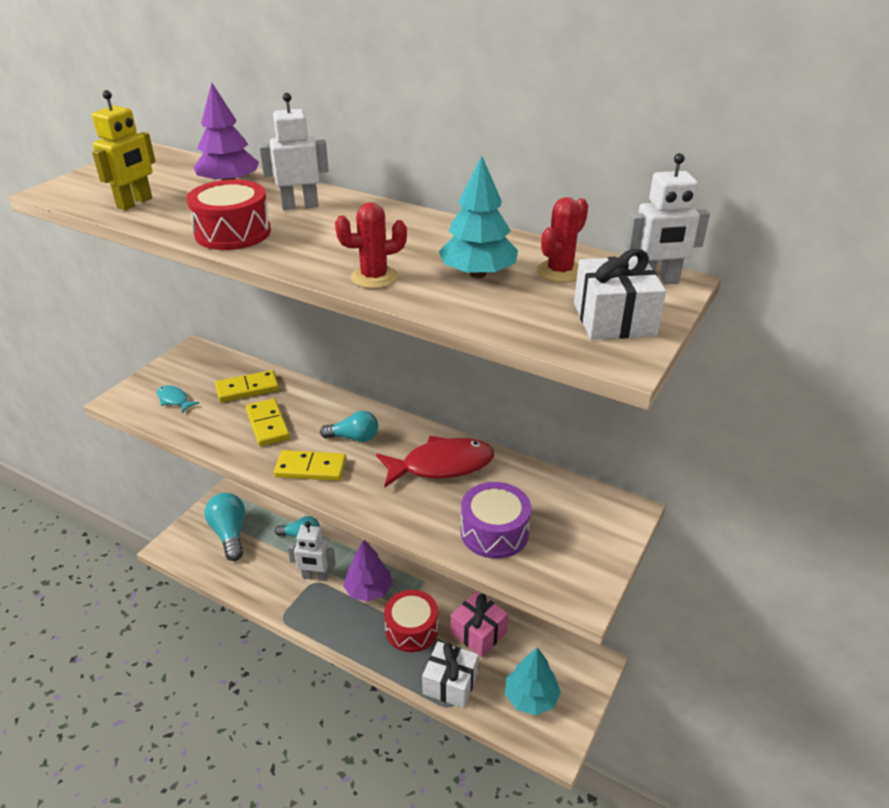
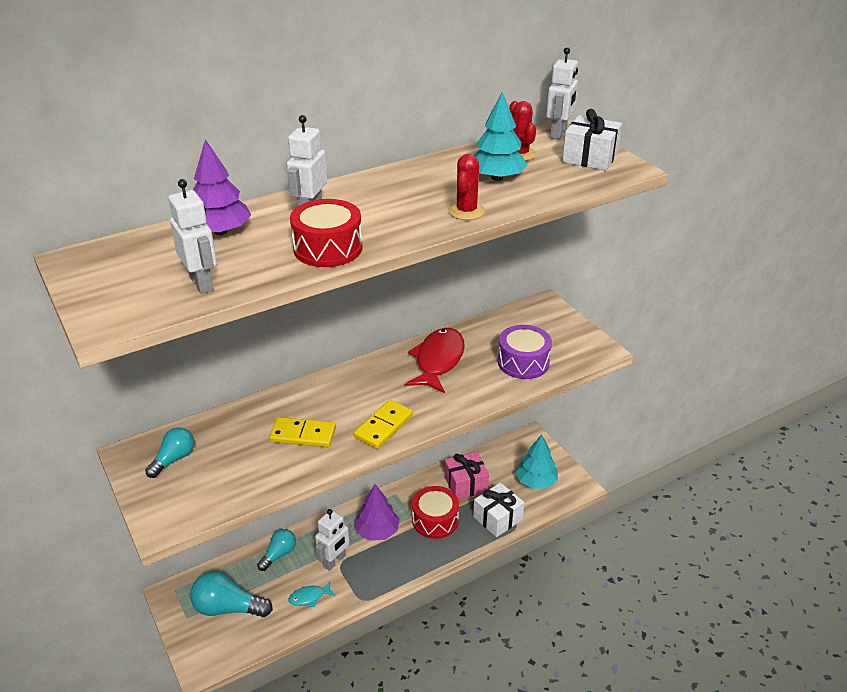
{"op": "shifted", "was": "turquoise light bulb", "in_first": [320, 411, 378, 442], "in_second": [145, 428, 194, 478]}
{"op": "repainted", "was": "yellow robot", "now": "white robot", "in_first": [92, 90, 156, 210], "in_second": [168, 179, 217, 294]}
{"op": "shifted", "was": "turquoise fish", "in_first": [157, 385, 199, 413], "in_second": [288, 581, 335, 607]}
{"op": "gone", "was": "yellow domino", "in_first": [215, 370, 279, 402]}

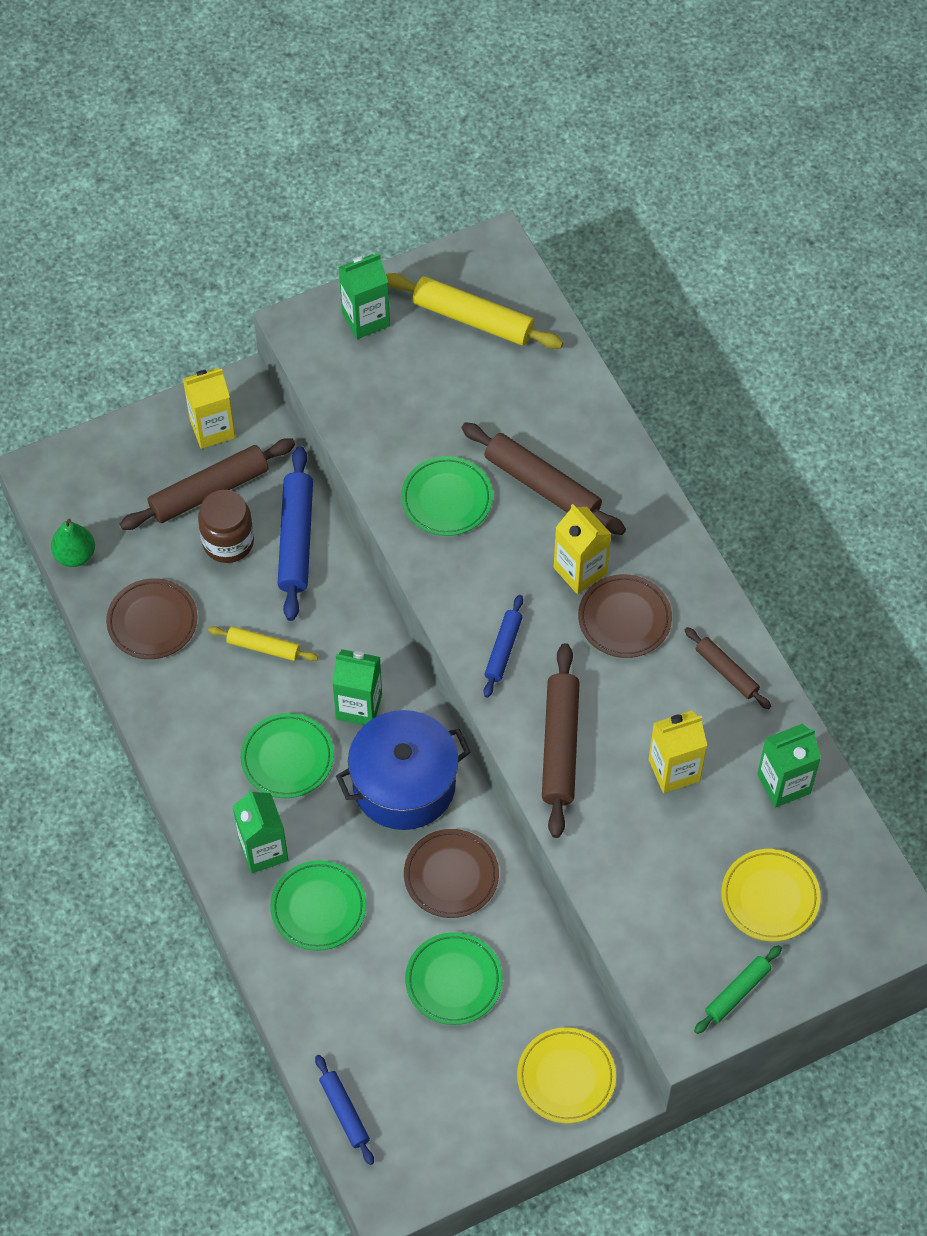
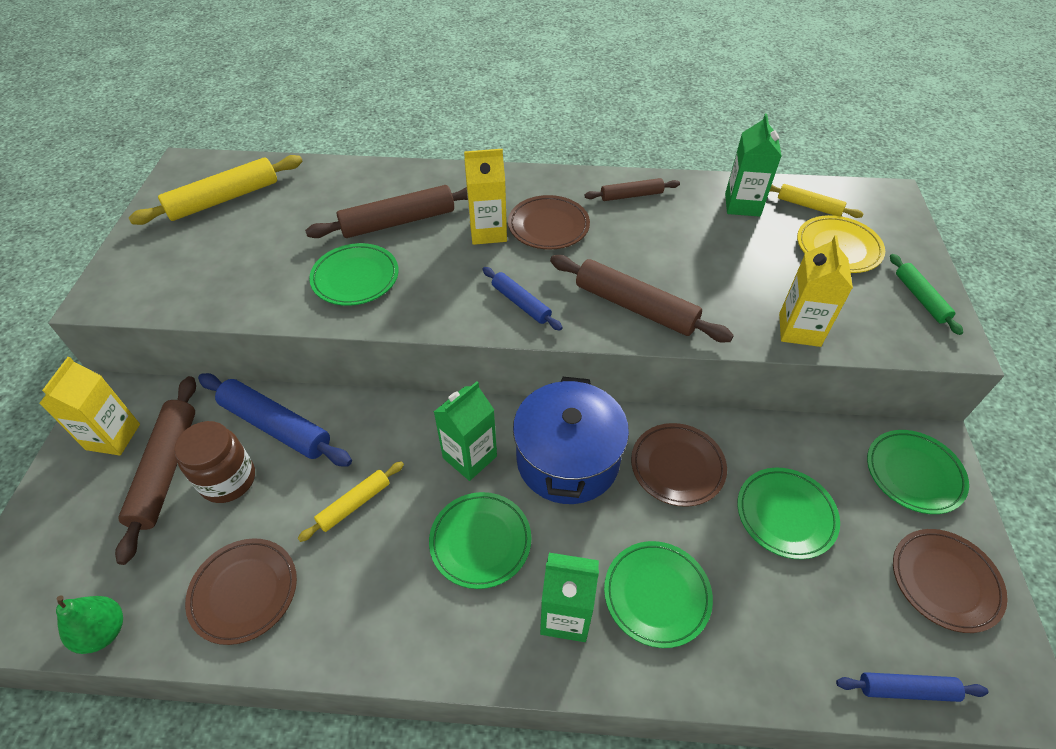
{"op": "new", "now": "yellow rolling pin", "in_second": [770, 184, 863, 218]}
{"op": "shifted", "was": "yellow carton", "in_first": [649, 710, 707, 793], "in_second": [779, 235, 853, 347]}
{"op": "repainted", "was": "yellow plate", "now": "green plate", "in_first": [517, 1027, 616, 1123], "in_second": [867, 430, 969, 514]}
{"op": "new", "now": "brown plate", "in_second": [893, 529, 1008, 633]}
{"op": "gone", "was": "green carton", "in_first": [338, 253, 390, 339]}

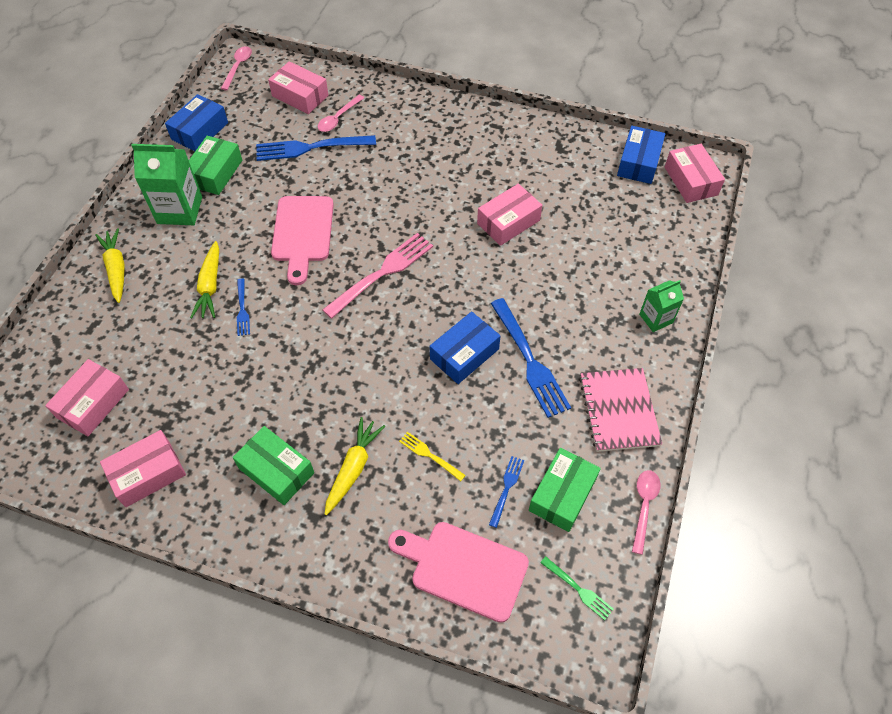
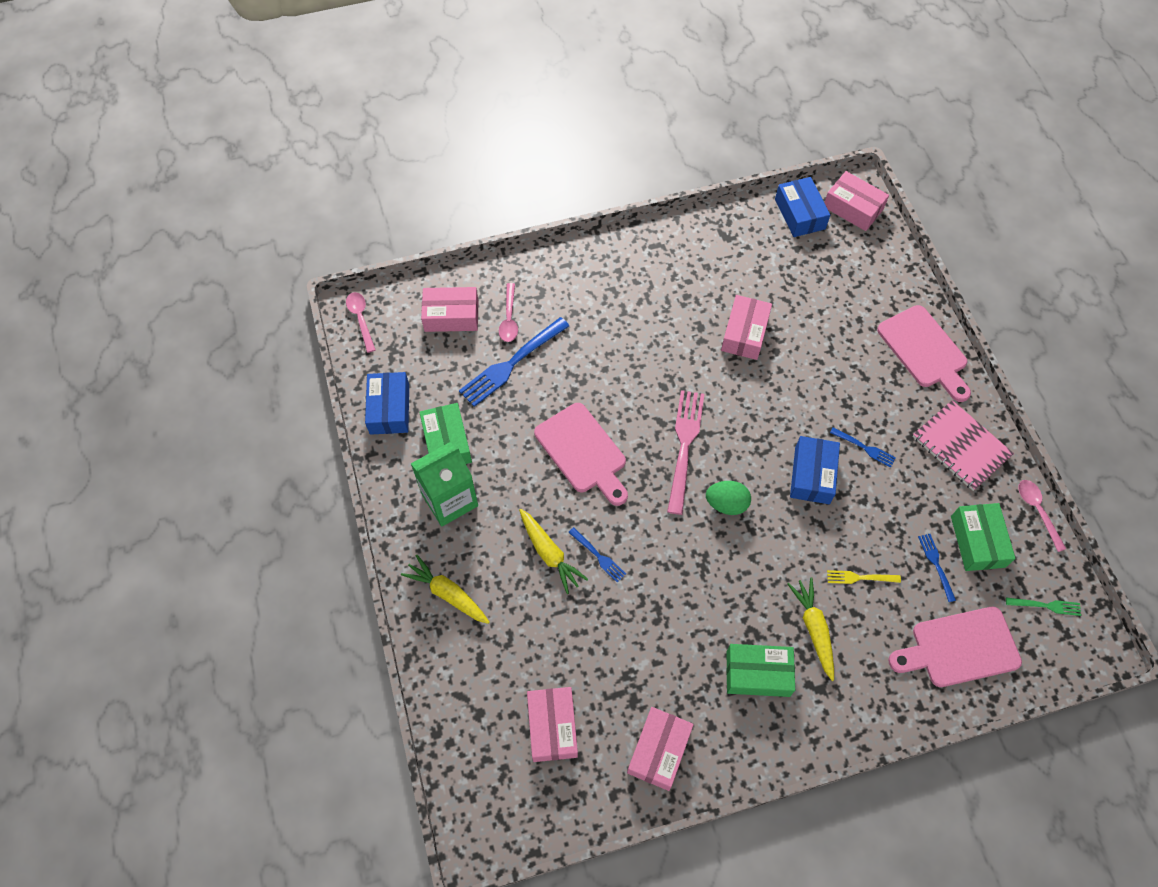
{"op": "new", "now": "green egg", "in_second": [706, 481, 751, 515]}
{"op": "scaled", "was": "blue fork", "in_first": [490, 298, 571, 418], "in_second": [830, 427, 896, 467], "ratio": 0.5}
{"op": "swapped", "was": "green carton", "now": "pink cutting board", "in_first": [639, 280, 684, 332], "in_second": [877, 305, 971, 402]}

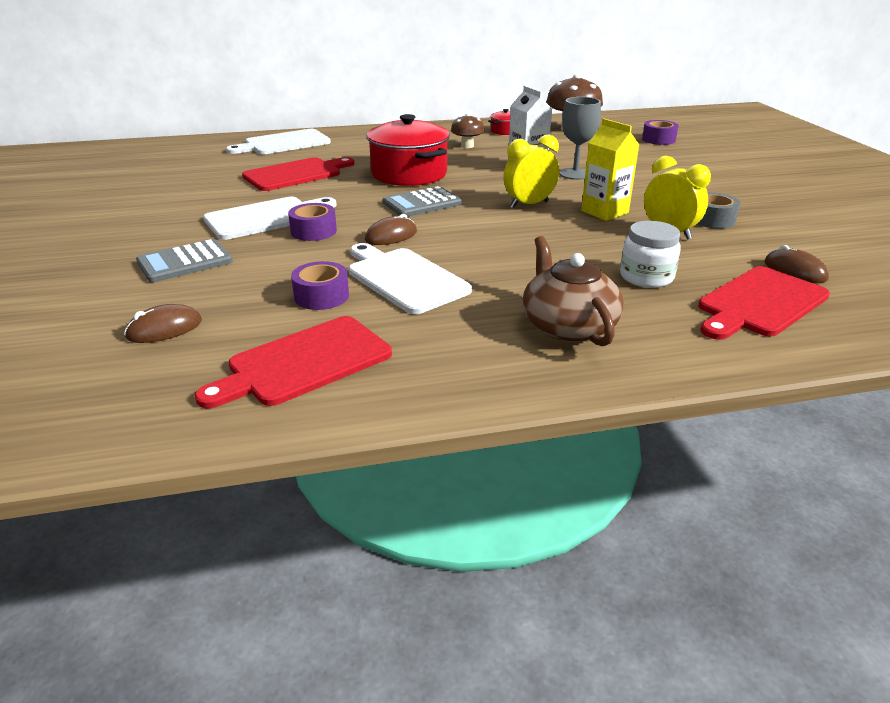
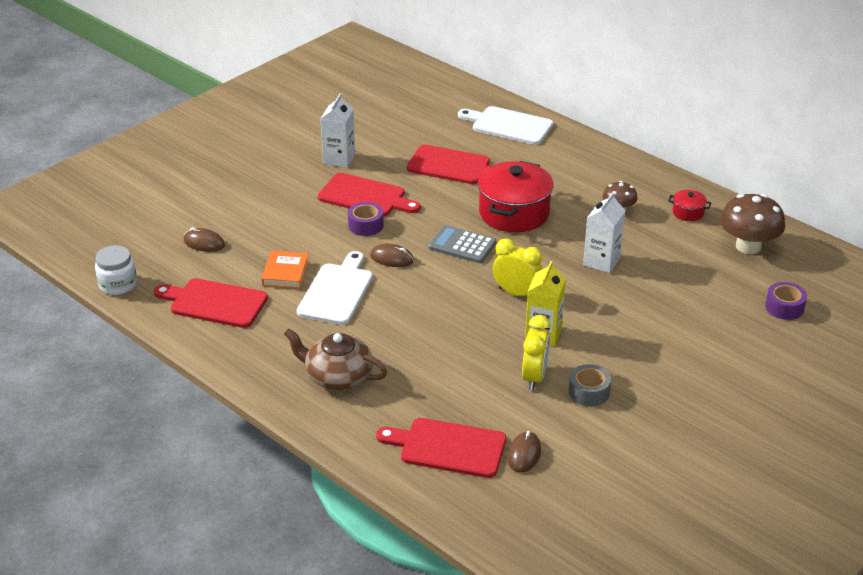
{"op": "shifted", "was": "white jar", "in_first": [620, 221, 681, 288], "in_second": [95, 245, 137, 295]}
{"op": "swapped", "was": "purple tape", "now": "orange book", "in_first": [291, 261, 349, 310], "in_second": [261, 251, 309, 289]}
{"op": "rotated", "was": "brown teapot", "in_first": [522, 236, 624, 346], "in_second": [284, 328, 387, 390], "clockwise": -105}
{"op": "repainted", "was": "white cutting board", "now": "red cutting board", "in_first": [203, 197, 337, 240], "in_second": [318, 173, 421, 216]}
{"op": "new", "now": "white carton", "in_second": [320, 94, 355, 168]}
{"op": "gone", "was": "grey calculator", "in_first": [136, 239, 233, 282]}
{"op": "gone", "was": "grey goblet", "in_first": [559, 97, 601, 180]}

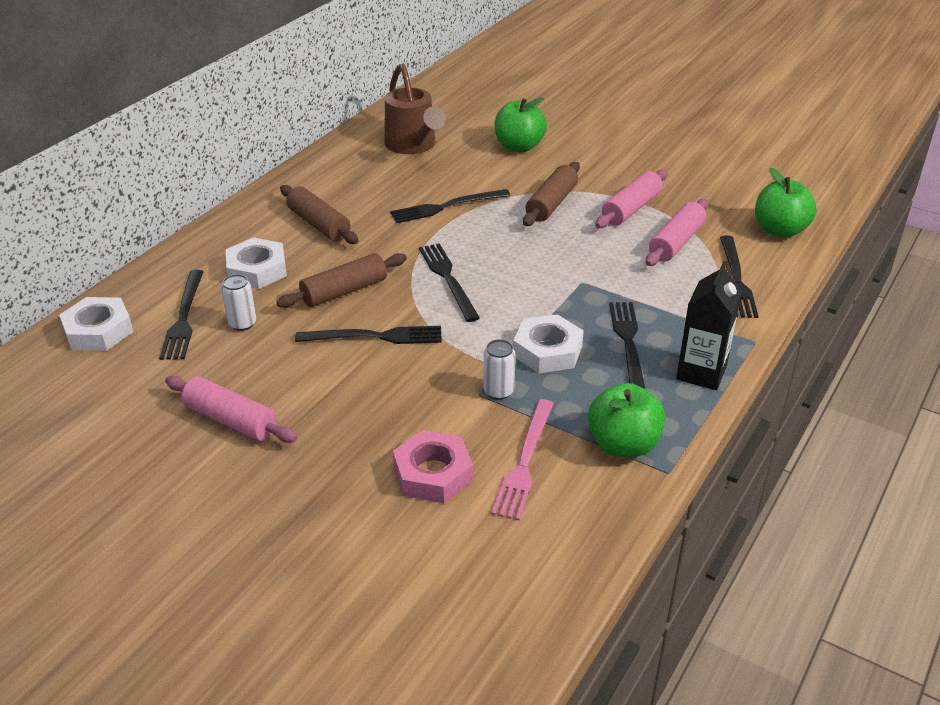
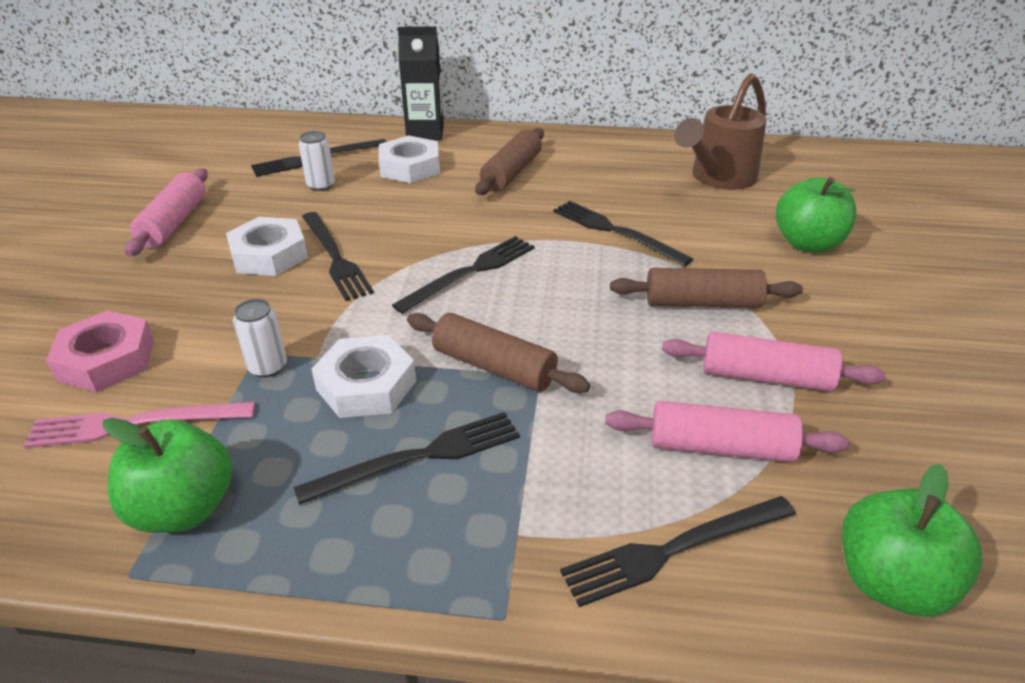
{"op": "shifted", "was": "white nut", "in_first": [59, 297, 133, 351], "in_second": [226, 217, 308, 276]}
{"op": "shifted", "was": "black carton", "in_first": [676, 261, 742, 390], "in_second": [398, 26, 444, 140]}
{"op": "shifted", "was": "brown rolling pin", "in_first": [276, 253, 407, 308], "in_second": [407, 313, 590, 393]}

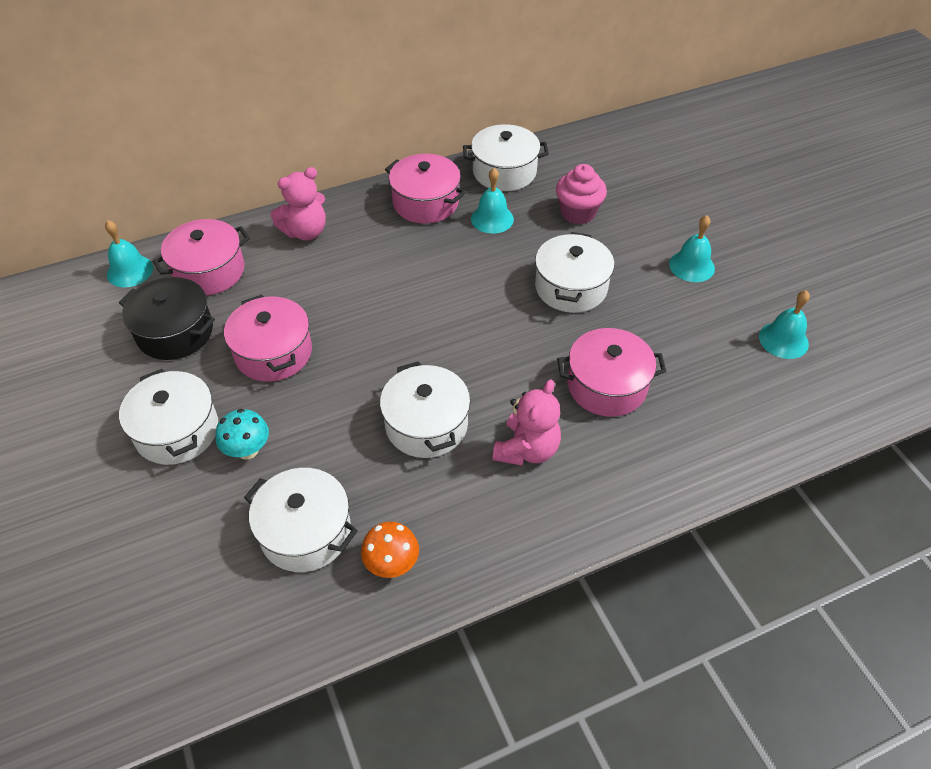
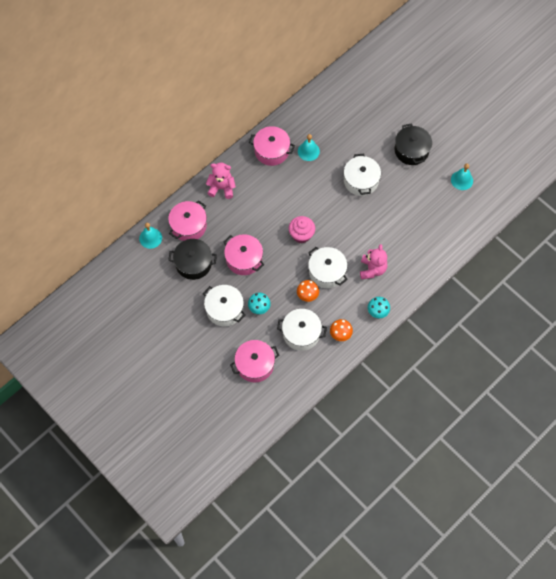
{"op": "rotated", "was": "pink teddy bear", "in_first": [270, 167, 326, 240], "in_second": [206, 163, 236, 199], "clockwise": -120}
{"op": "shifted", "was": "pink pot", "in_first": [557, 328, 666, 417], "in_second": [230, 340, 279, 382]}
{"op": "shifted", "was": "pink cupcake", "in_first": [556, 164, 607, 224], "in_second": [289, 216, 315, 243]}
{"op": "new", "now": "orange mushroom", "in_second": [297, 280, 319, 302]}
{"op": "new", "now": "turquoise mushroom", "in_second": [368, 297, 390, 318]}
{"op": "swapped", "was": "turquoise bell", "now": "black pot", "in_first": [669, 215, 715, 282], "in_second": [395, 123, 432, 165]}
{"op": "gone", "was": "white pot", "in_first": [463, 124, 549, 191]}

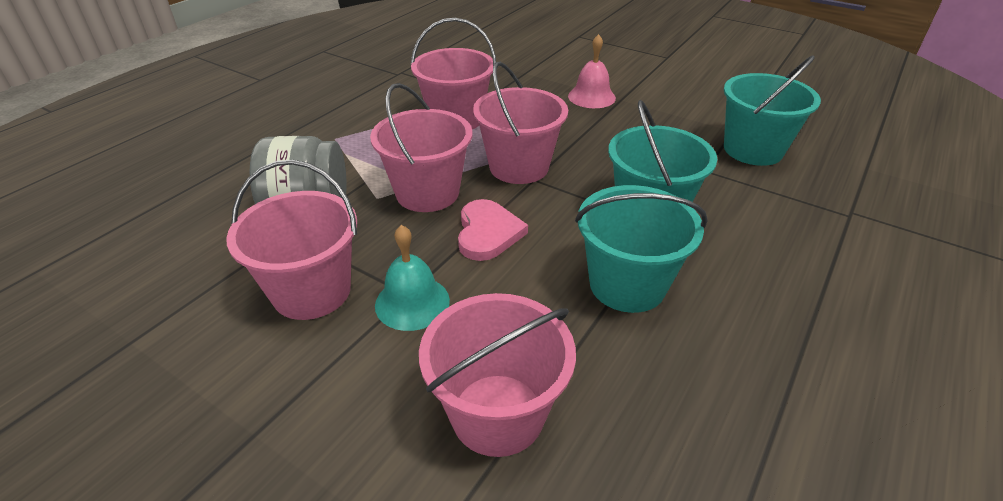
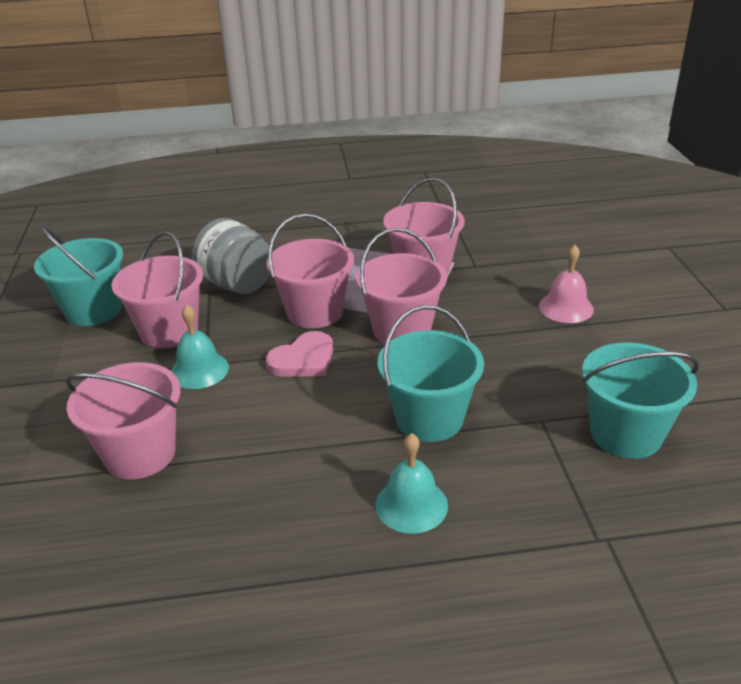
{"op": "shifted", "was": "turquoise bucket", "in_first": [575, 185, 708, 313], "in_second": [34, 227, 123, 326]}
{"op": "new", "now": "turquoise bell", "in_second": [375, 433, 448, 534]}

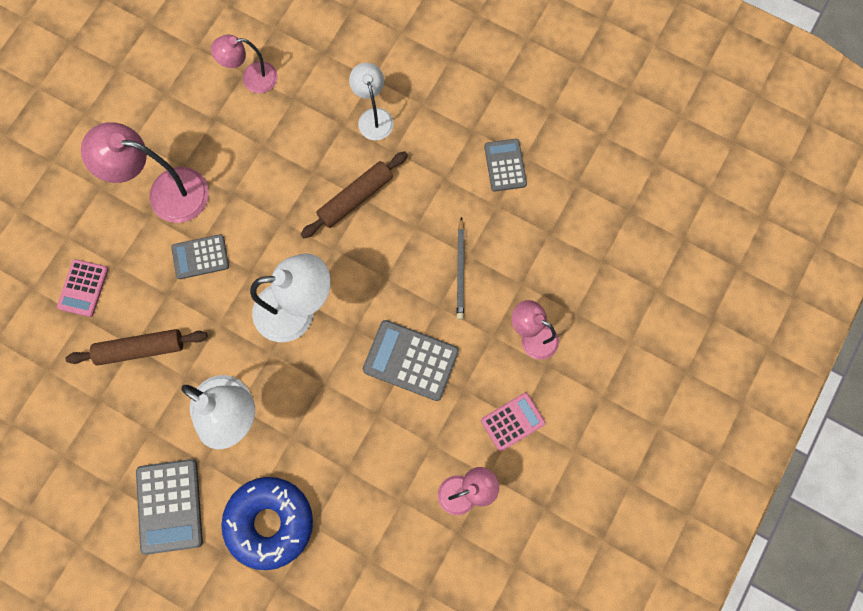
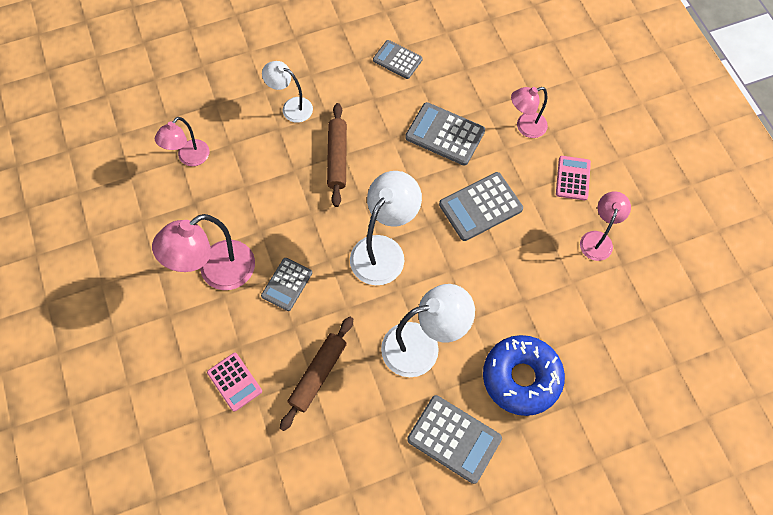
{"op": "swapped", "was": "grey pencil", "now": "grey calculator", "in_first": [456, 217, 465, 320], "in_second": [405, 102, 485, 166]}

